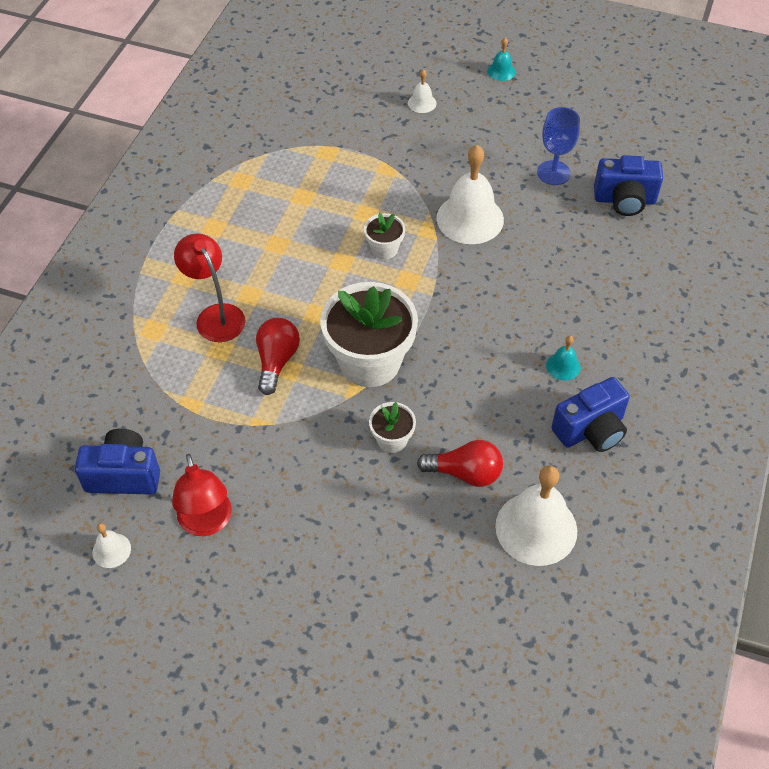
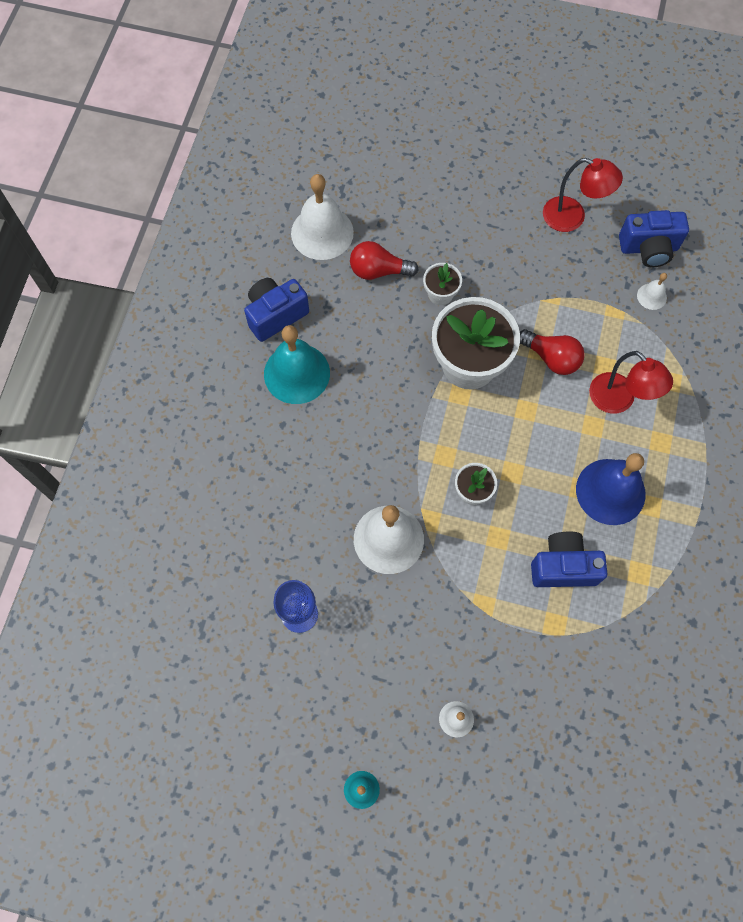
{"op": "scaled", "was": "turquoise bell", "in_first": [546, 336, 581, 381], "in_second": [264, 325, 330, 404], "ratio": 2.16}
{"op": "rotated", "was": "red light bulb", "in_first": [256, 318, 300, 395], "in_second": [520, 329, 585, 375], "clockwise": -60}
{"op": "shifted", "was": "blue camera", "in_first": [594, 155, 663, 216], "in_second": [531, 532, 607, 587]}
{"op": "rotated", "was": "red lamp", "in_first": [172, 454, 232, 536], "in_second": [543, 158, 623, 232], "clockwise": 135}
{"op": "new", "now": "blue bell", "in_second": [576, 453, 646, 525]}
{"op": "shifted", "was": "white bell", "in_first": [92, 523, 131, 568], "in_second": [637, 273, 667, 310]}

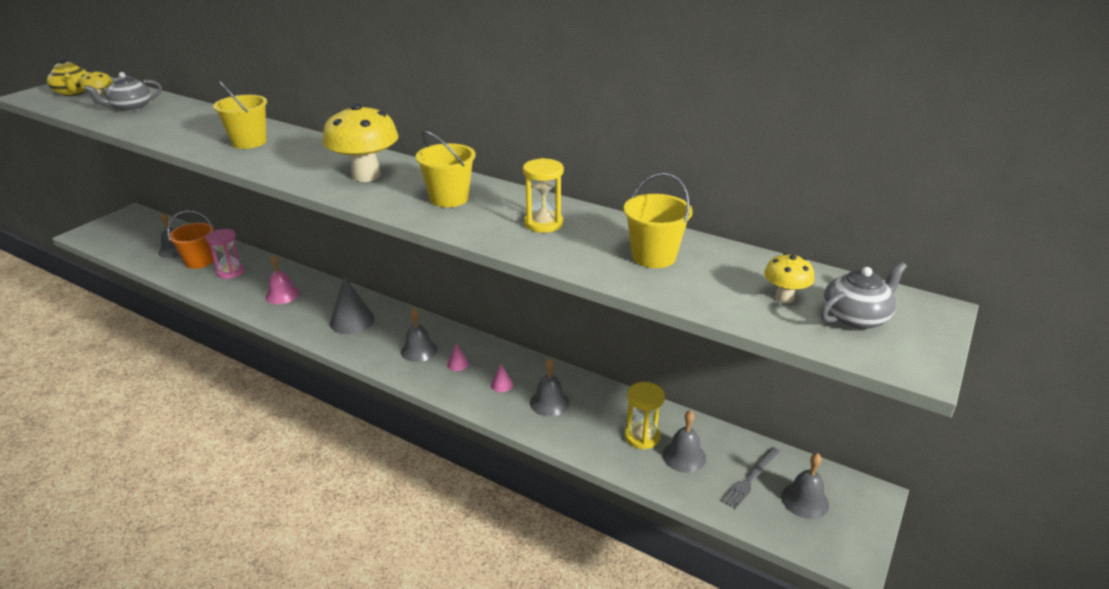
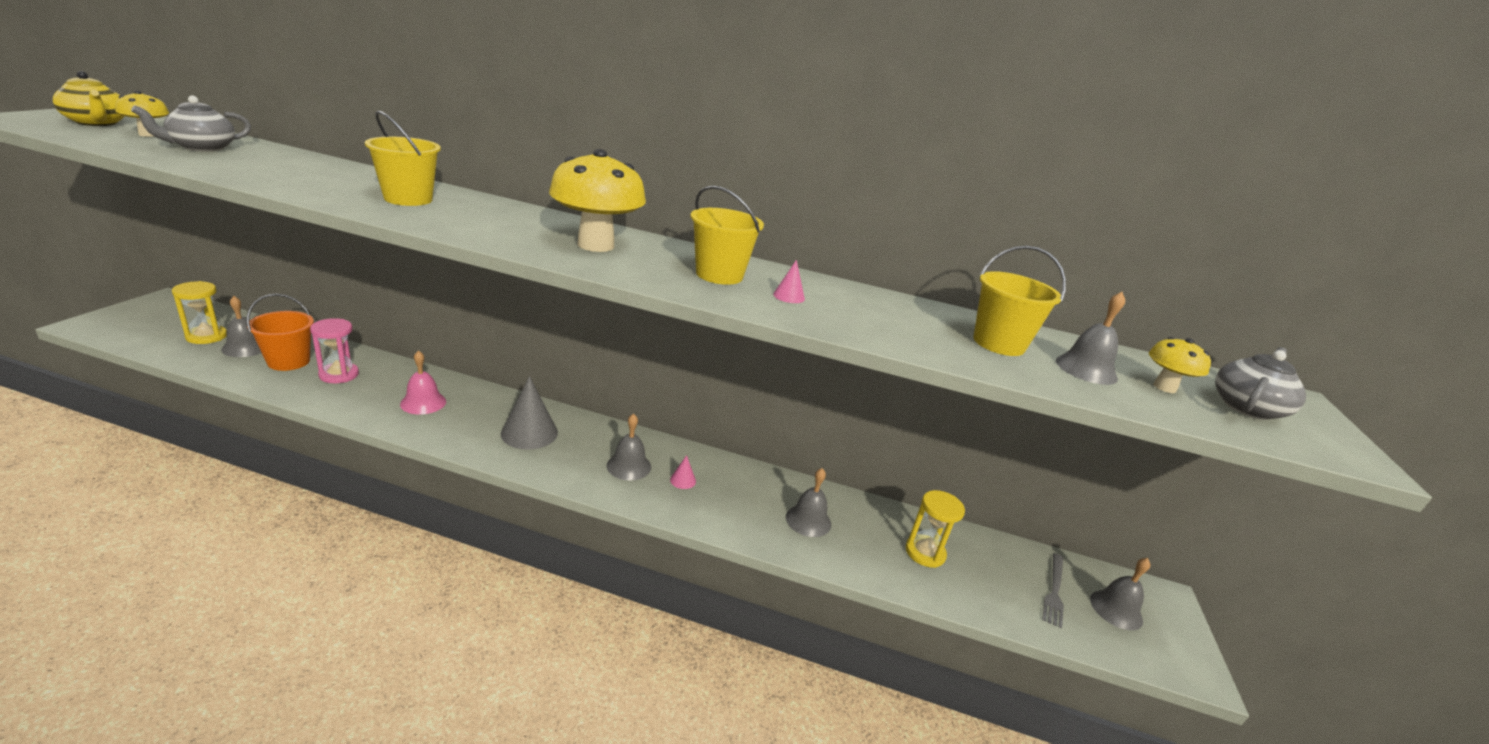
{"op": "shifted", "was": "yellow hourglass", "in_first": [523, 158, 564, 233], "in_second": [172, 281, 227, 344]}
{"op": "shifted", "was": "pink cone", "in_first": [491, 364, 513, 392], "in_second": [773, 260, 805, 303]}
{"op": "shifted", "was": "grey bell", "in_first": [663, 410, 706, 473], "in_second": [1056, 292, 1125, 385]}

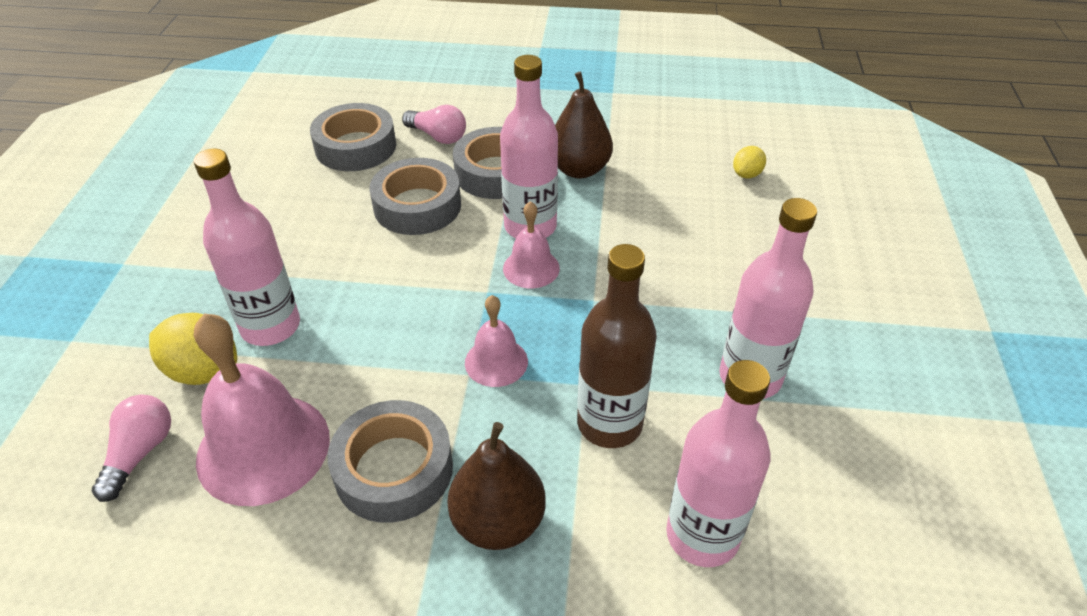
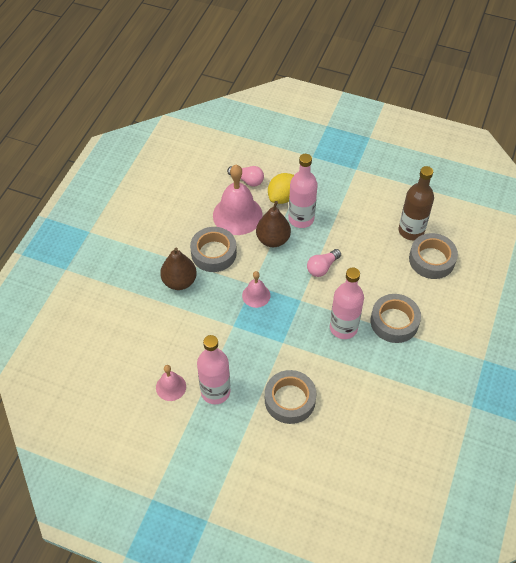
{"op": "shifted", "was": "pink bell", "in_first": [503, 201, 560, 288], "in_second": [156, 365, 186, 401]}
{"op": "shifted", "was": "brown pear", "in_first": [555, 72, 613, 179], "in_second": [256, 201, 291, 247]}
{"op": "shifted", "was": "grey tape", "in_first": [369, 158, 461, 235], "in_second": [265, 370, 317, 424]}
{"op": "shifted", "was": "pink light bulb", "in_first": [402, 105, 466, 144], "in_second": [307, 249, 341, 277]}
{"op": "shifted", "was": "brown bottle", "in_first": [577, 244, 657, 448], "in_second": [398, 166, 434, 240]}
{"op": "gone", "was": "pink bottle", "in_first": [666, 360, 770, 567]}
{"op": "gone", "was": "yellow lemon", "in_first": [733, 146, 766, 178]}

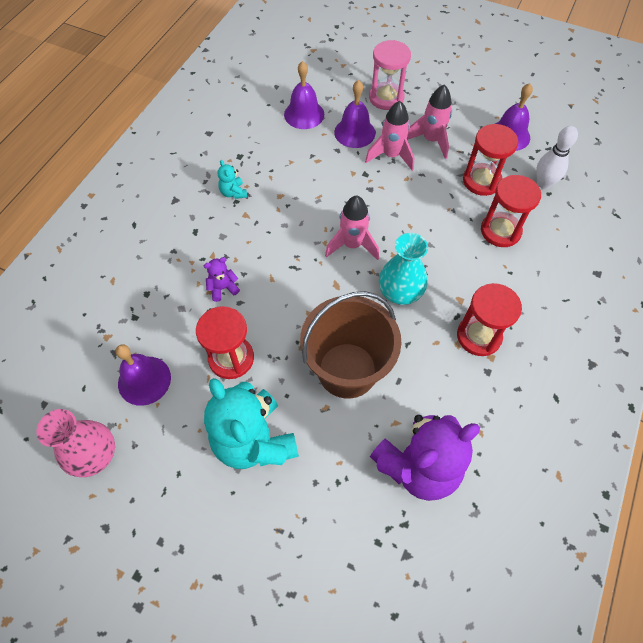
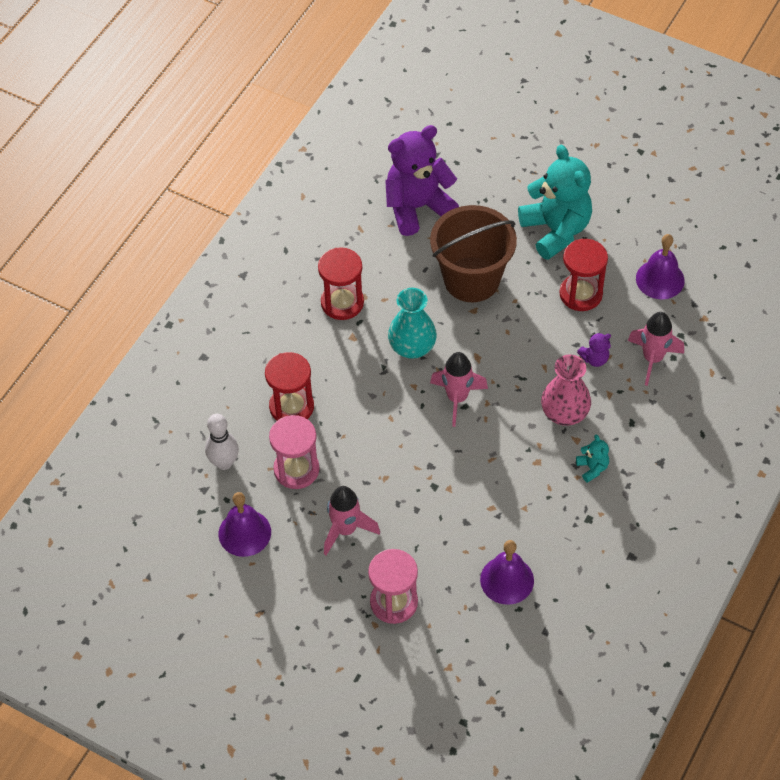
{"op": "repainted", "was": "red hourglass", "now": "pink hourglass", "in_first": [463, 124, 518, 196], "in_second": [269, 415, 319, 489]}
{"op": "shifted", "was": "pink vase", "in_first": [37, 409, 115, 477], "in_second": [541, 355, 591, 426]}
{"op": "shifted", "was": "pink rocket", "in_first": [365, 101, 414, 171], "in_second": [628, 312, 684, 386]}
{"op": "gone", "was": "purple bell", "in_first": [334, 80, 375, 148]}

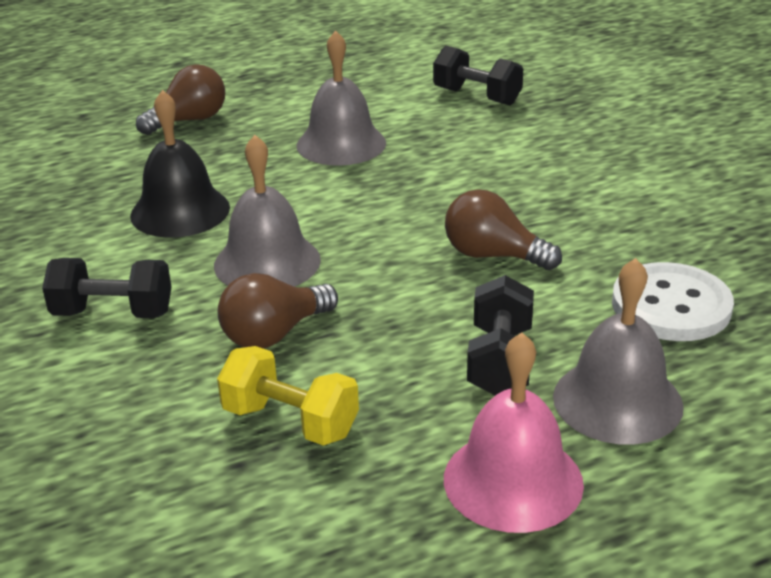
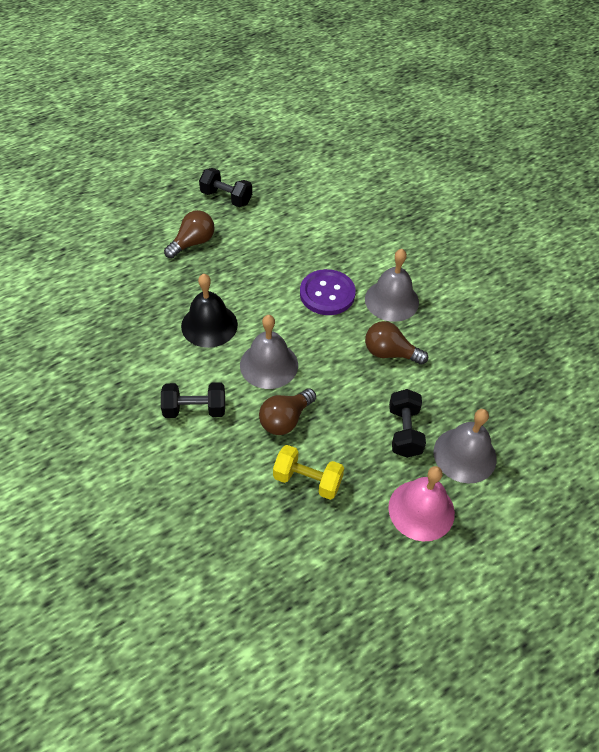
{"op": "shifted", "was": "black dumbbell", "in_first": [433, 46, 523, 105], "in_second": [199, 168, 252, 207]}
{"op": "new", "now": "purple button", "in_second": [300, 269, 356, 315]}
{"op": "shifted", "was": "grey bell", "in_first": [297, 30, 386, 166], "in_second": [365, 249, 419, 322]}
{"op": "gone", "was": "white button", "in_first": [612, 262, 734, 341]}

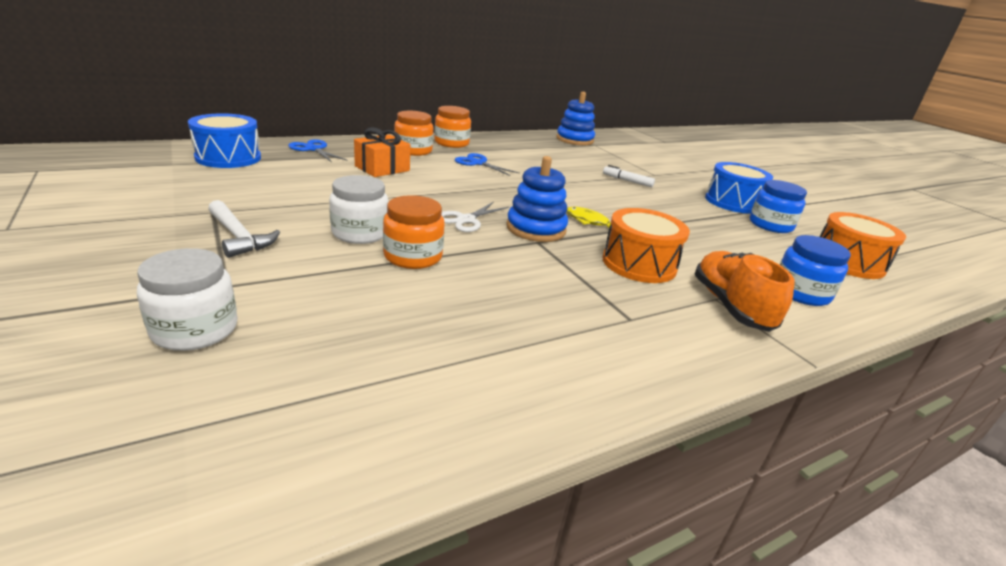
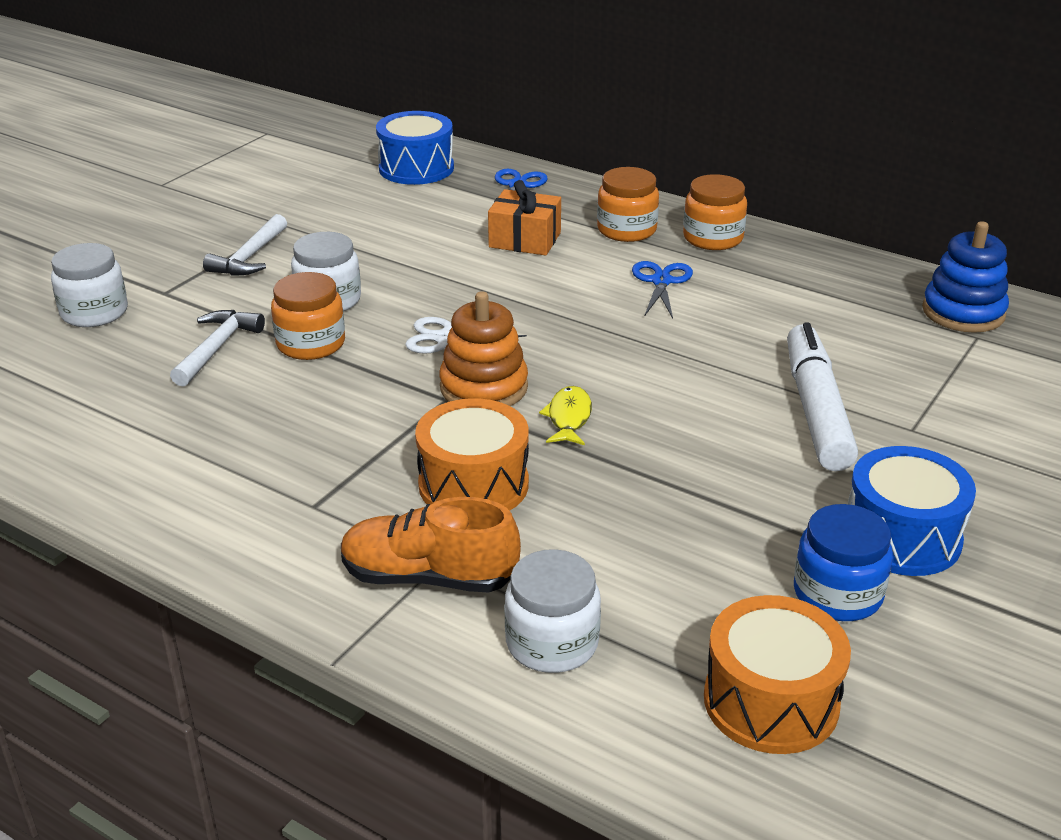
{"op": "new", "now": "white hammer", "in_second": [170, 310, 265, 387]}
{"op": "rotated", "was": "orange shoe", "in_first": [694, 251, 795, 332], "in_second": [341, 497, 521, 593], "clockwise": -135}
{"op": "repainted", "was": "blue stacking toy", "now": "orange stacking toy", "in_first": [506, 156, 568, 242], "in_second": [439, 291, 528, 406]}
{"op": "repainted", "was": "blue jar", "now": "white jar", "in_first": [779, 235, 851, 306], "in_second": [505, 549, 601, 673]}
{"op": "scaled", "was": "white marker", "in_first": [603, 165, 655, 187], "in_second": [787, 322, 858, 471], "ratio": 2.11}

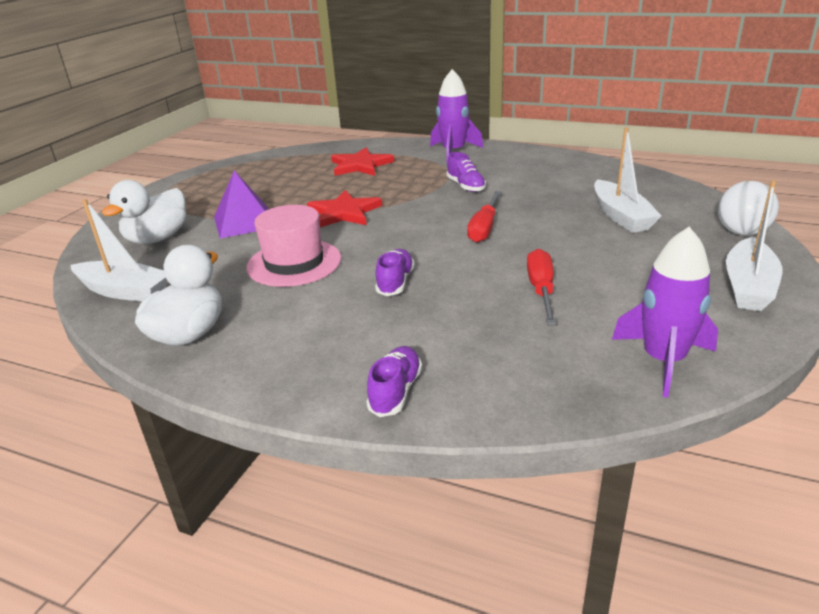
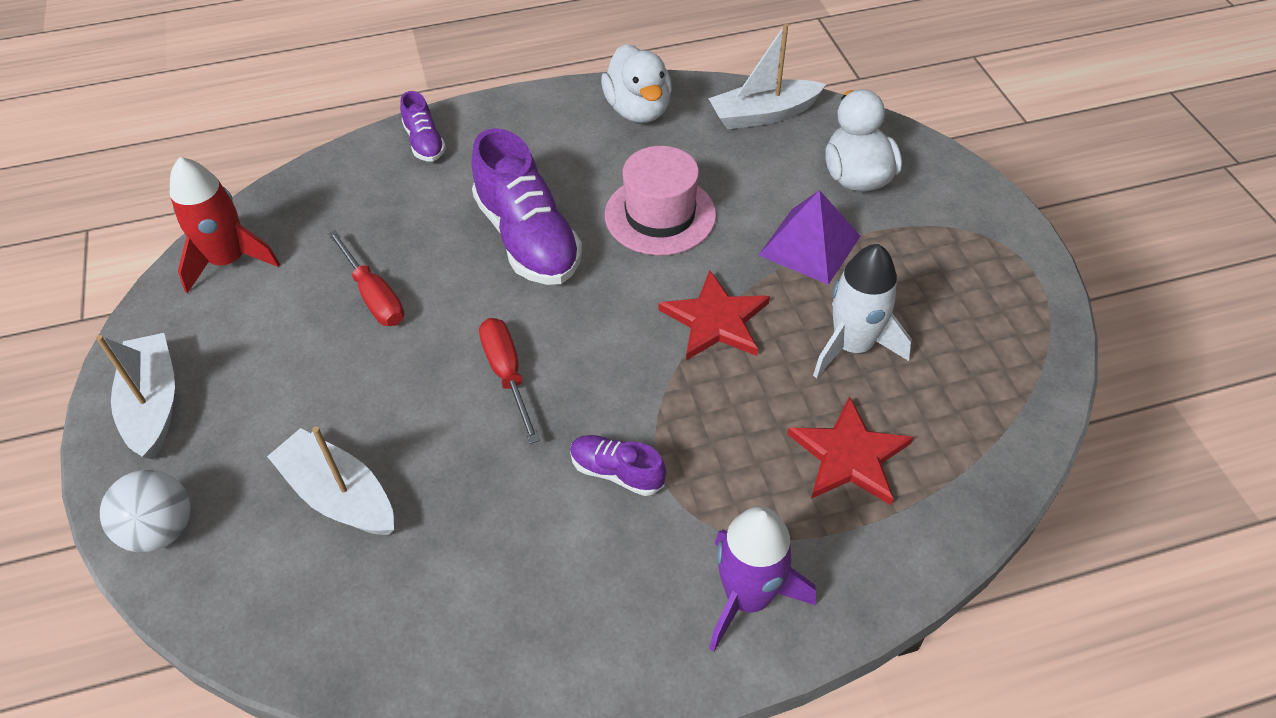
{"op": "repainted", "was": "purple rocket", "now": "red rocket", "in_first": [612, 227, 718, 398], "in_second": [170, 157, 280, 293]}
{"op": "scaled", "was": "purple shoe", "in_first": [375, 249, 415, 296], "in_second": [471, 128, 582, 285], "ratio": 1.99}
{"op": "new", "now": "white rocket", "in_second": [813, 244, 912, 378]}

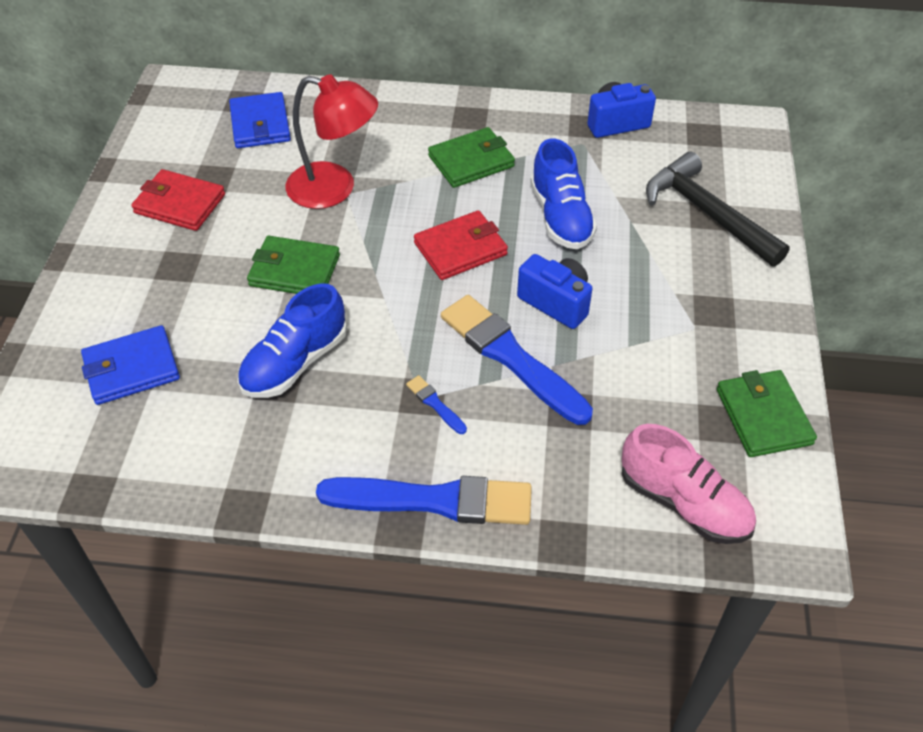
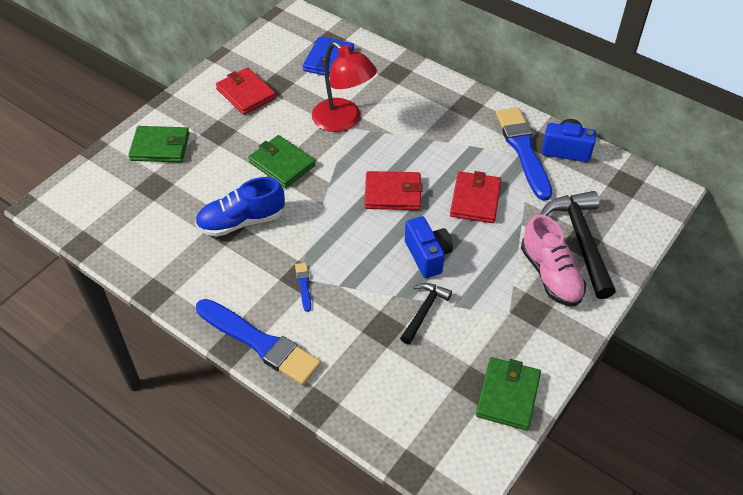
{"op": "shifted", "was": "green wallet", "in_first": [428, 127, 515, 188], "in_second": [128, 126, 190, 162]}
{"op": "new", "now": "black hammer", "in_second": [400, 283, 452, 344]}
{"op": "swapped", "was": "blue shoe", "now": "red wallet", "in_first": [530, 139, 597, 249], "in_second": [450, 171, 501, 223]}
{"op": "shifted", "was": "blue brush", "in_first": [441, 295, 593, 425], "in_second": [496, 107, 552, 201]}
{"op": "shifted", "was": "pink shoe", "in_first": [622, 424, 756, 544], "in_second": [521, 214, 586, 306]}
{"op": "gone", "was": "blue wallet", "in_first": [81, 325, 180, 405]}

